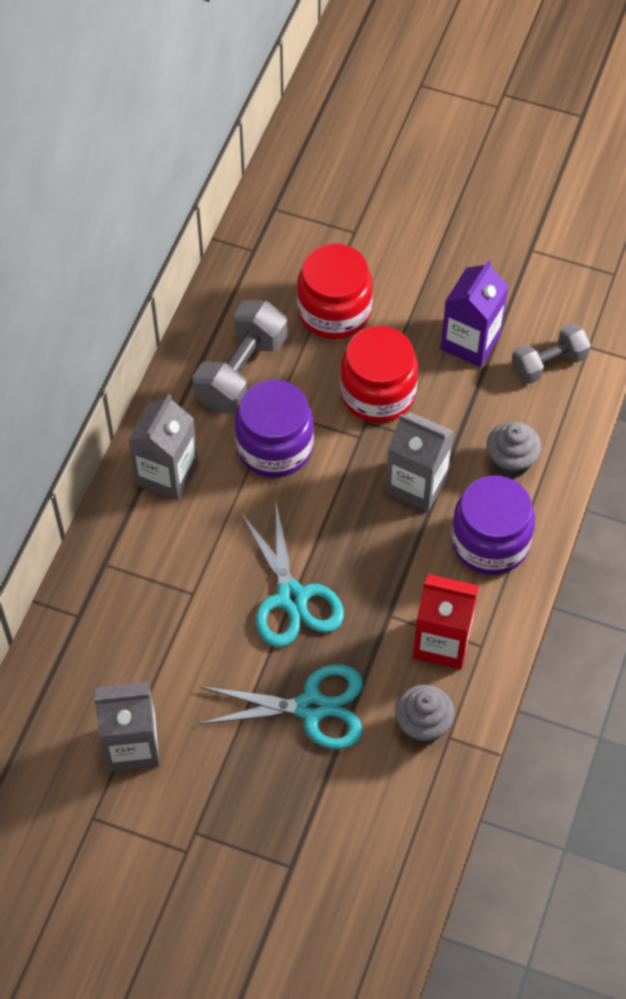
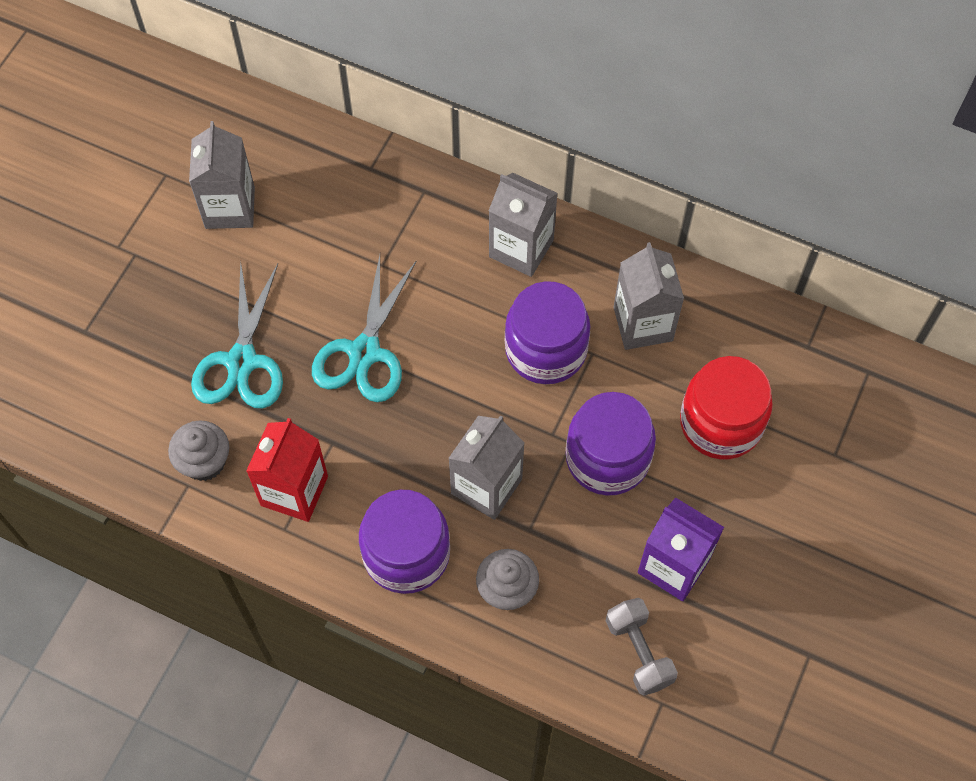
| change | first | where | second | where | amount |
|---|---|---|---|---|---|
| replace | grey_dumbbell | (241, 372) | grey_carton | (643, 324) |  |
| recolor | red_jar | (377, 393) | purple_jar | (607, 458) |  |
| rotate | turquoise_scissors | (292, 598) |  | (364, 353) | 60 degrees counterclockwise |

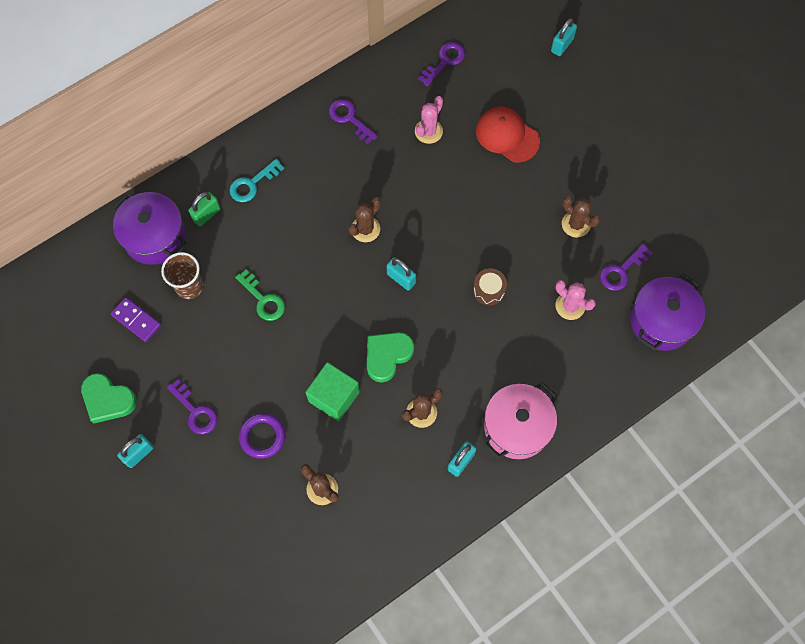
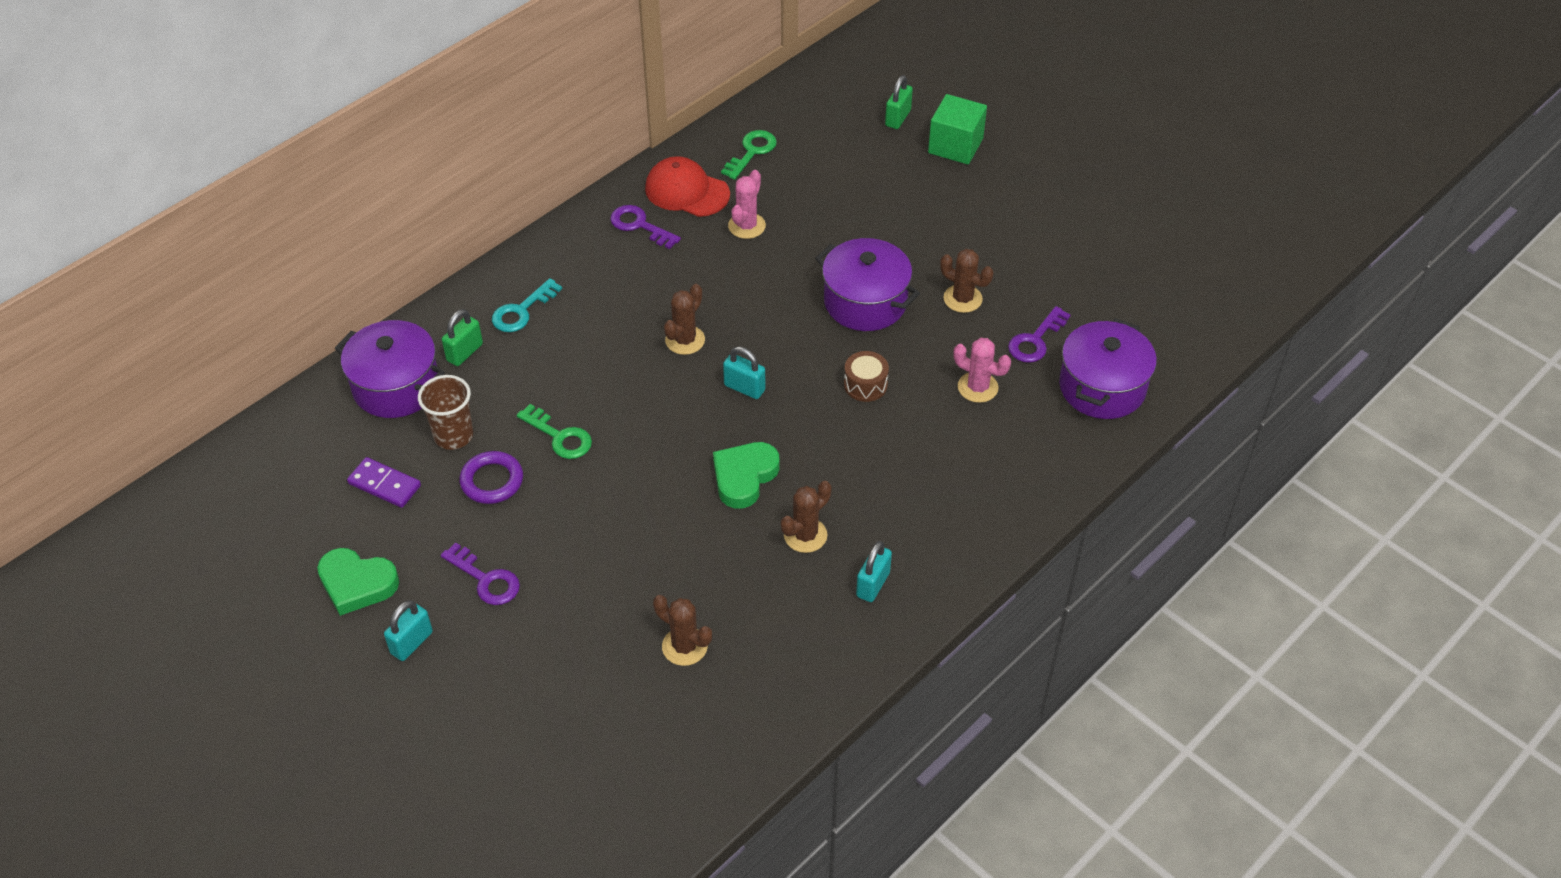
| change | first | where | second | where | amount |
|---|---|---|---|---|---|
| delete | pink_pot | (517, 427) |  |  |  |
| insert |  |  | purple_pot | (865, 302) |  |
| move | purple_ring | (262, 436) |  | (492, 481) |  |
| move | green_cube | (334, 396) |  | (955, 146) |  |
| move | red_cap | (507, 135) |  | (687, 191) |  |
| recolor | purple_key | (445, 61) | green_key | (752, 152) |  |
| recolor | turquoise_padlock | (562, 45) | green_padlock | (898, 118) |  |

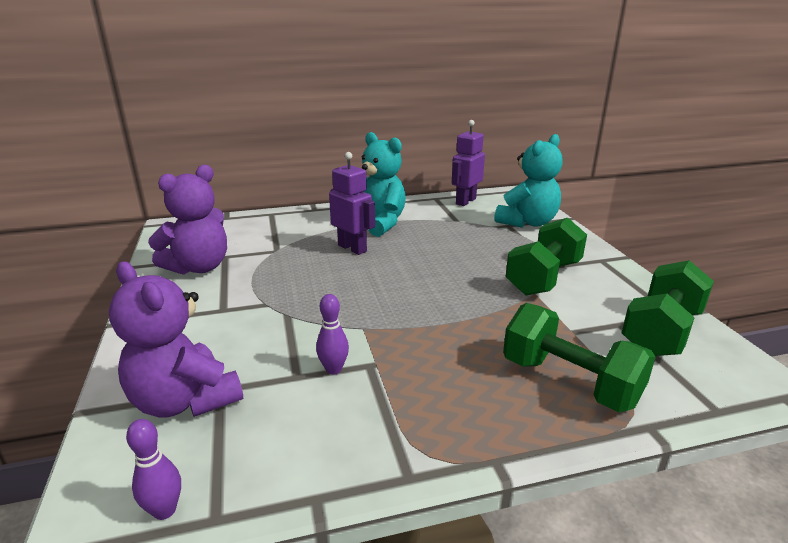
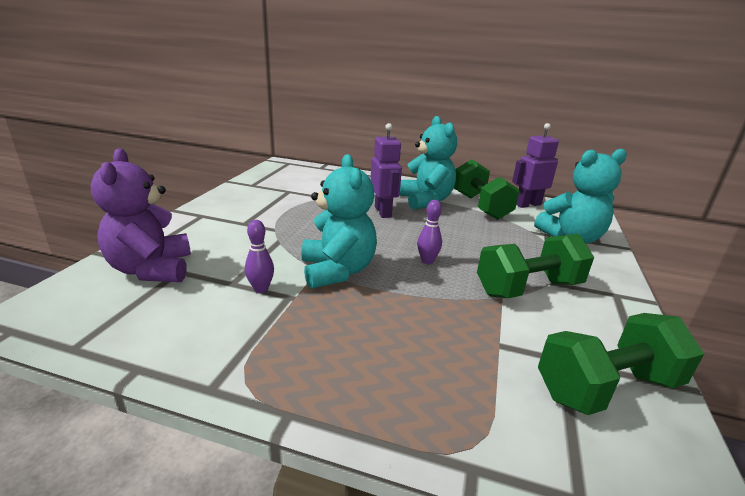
| change | first | where | second | where | amount |
|---|---|---|---|---|---|
| delete | purple_teddy_bear | (199, 267) |  |  |  |
| insert |  |  | turquoise_teddy_bear | (337, 271) |  |
| move | purple_bowling_pin | (164, 510) |  | (427, 261) |  |
| move | green_dumbbell | (569, 382) |  | (480, 206) |  |

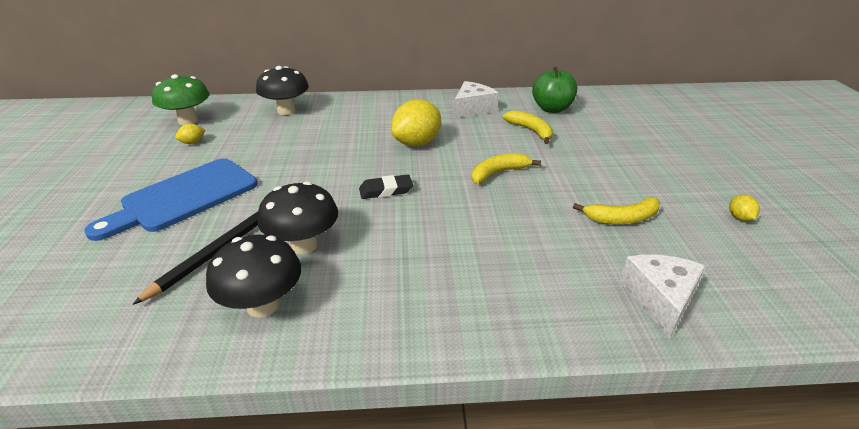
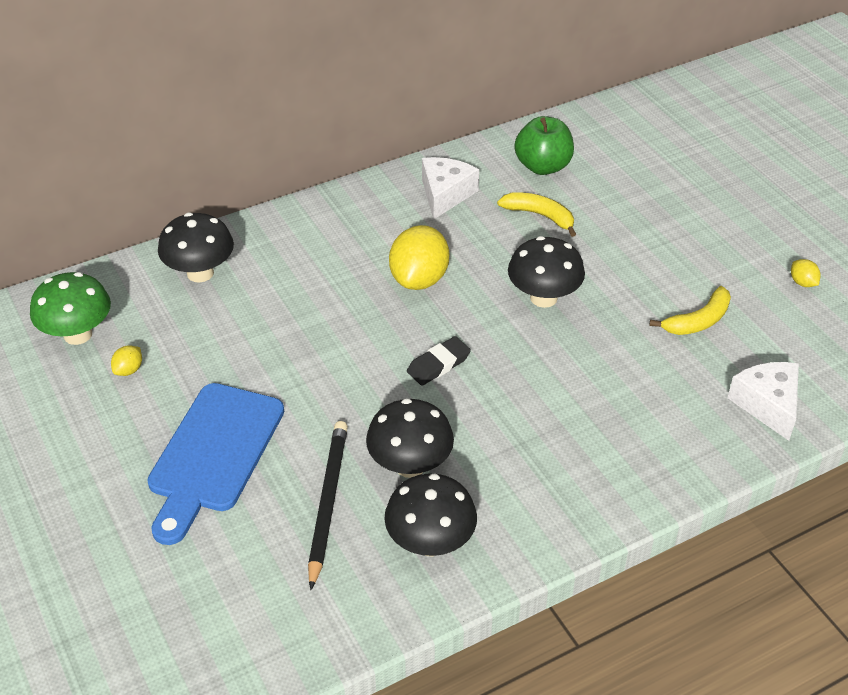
| change | first | where | second | where | amount |
|---|---|---|---|---|---|
| replace | yellow_banana | (498, 173) | black_mushroom | (543, 298) |  |

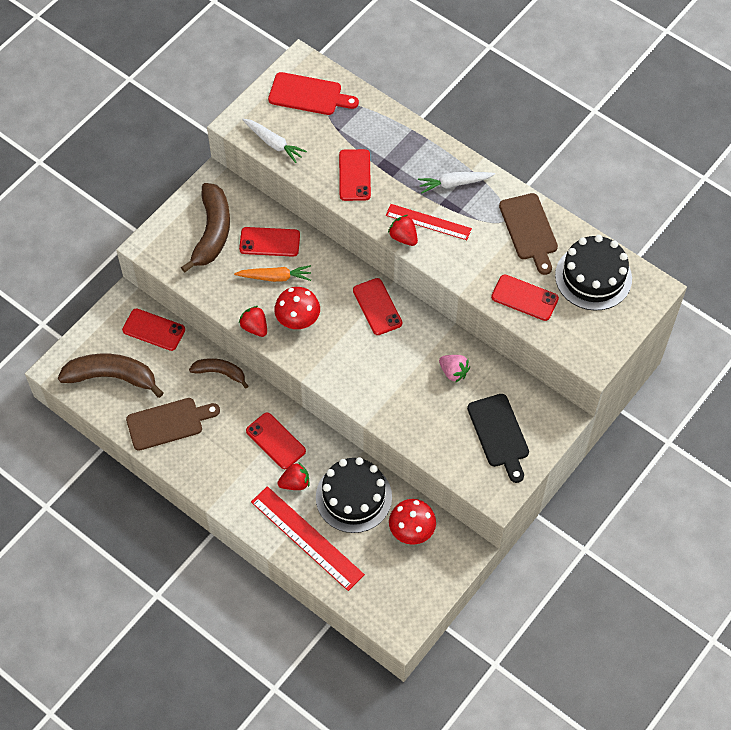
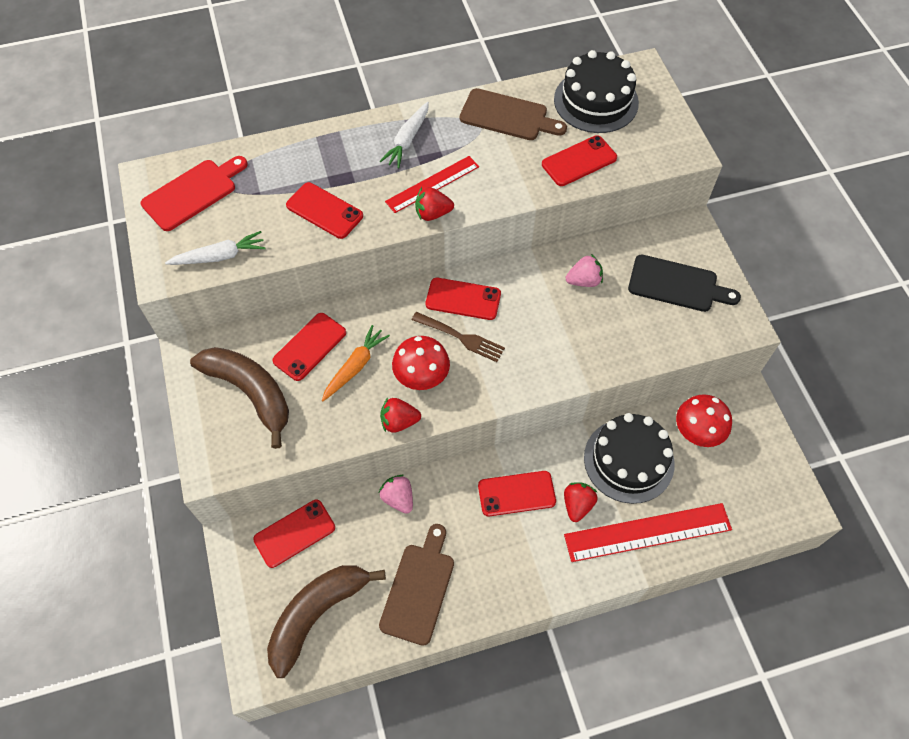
| change | first | where | second | where | amount |
|---|---|---|---|---|---|
| insert |  |  | brown_fork | (461, 337) |  |
| replace | brown_banana | (220, 373) | pink_strawberry | (398, 498) |  |

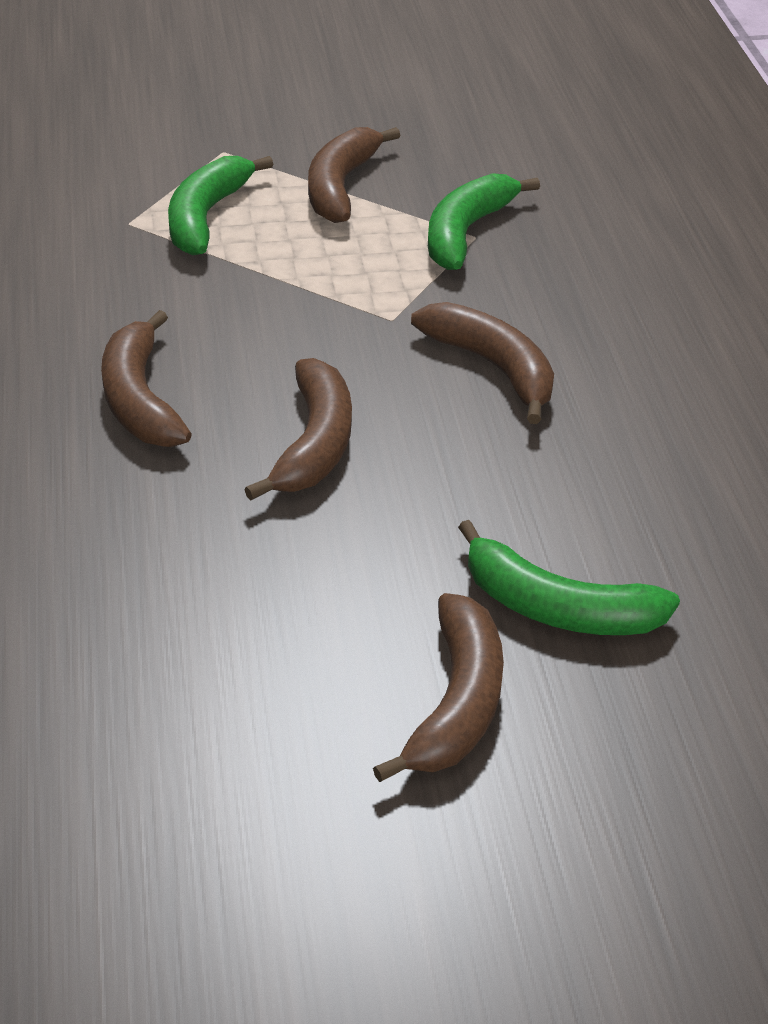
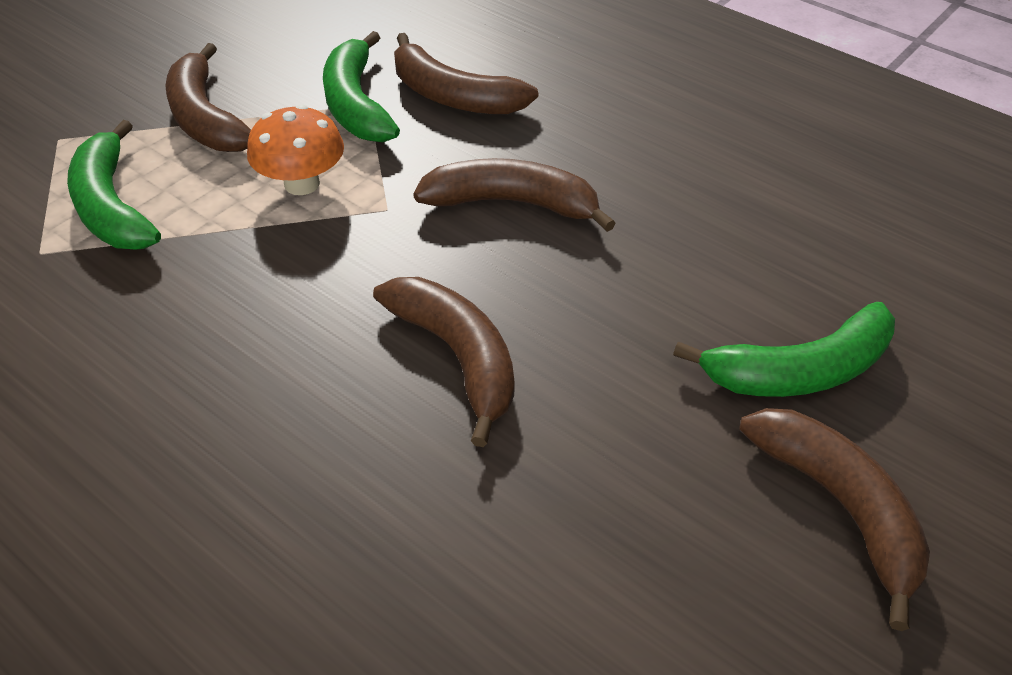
| change | first | where | second | where | amount |
|---|---|---|---|---|---|
| insert |  |  | orange_mushroom | (302, 183) |  |
| move | brown_banana | (140, 399) |  | (453, 96) |  |

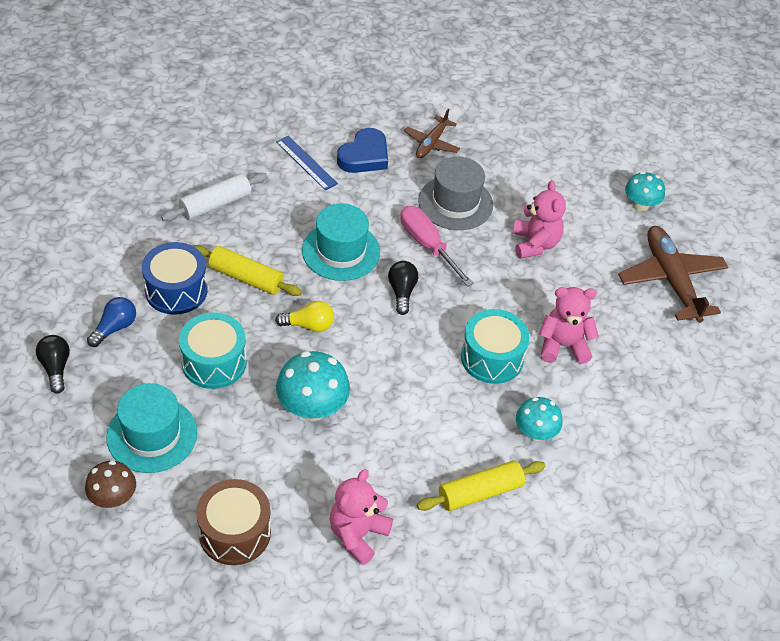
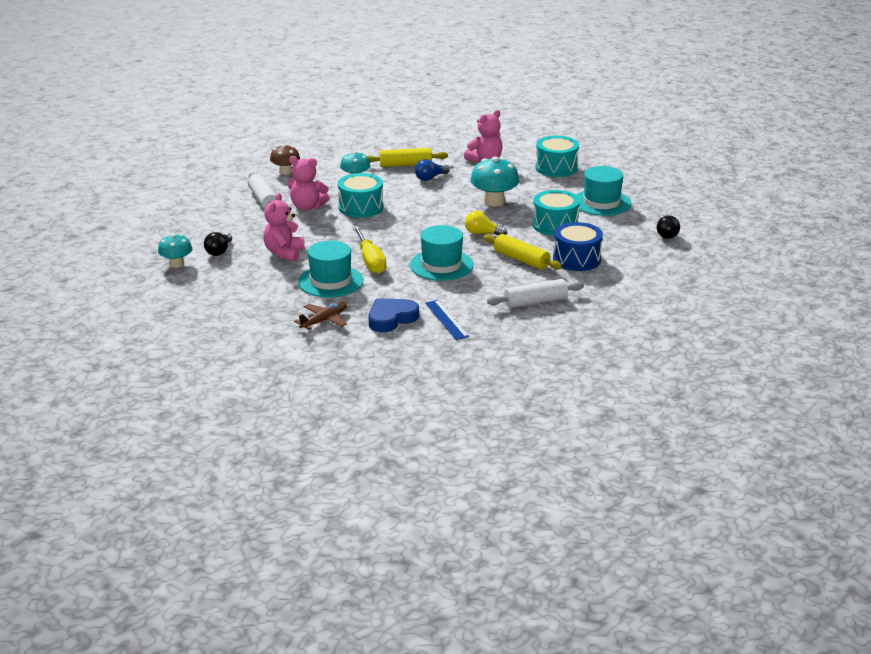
| change | first | where | second | where | amount |
|---|---|---|---|---|---|
| delete | brown_plane | (671, 280) |  |  |  |
| insert |  |  | white_rolling_pin | (263, 199) |  |
| move | brown_mushroom | (113, 498) |  | (285, 172) |  |
| move | blue_light_bulb | (115, 328) |  | (430, 178) |  |
| move | black_light_bulb | (402, 292) |  | (219, 251) |  |
| recolor | brown_drum | (235, 532) | turquoise_drum | (556, 168) |  |
| recolor | pink_screwdriver | (428, 246) | yellow_screwdriver | (370, 261) |  |
| recolor | grey_hat | (455, 203) | turquoise_hat | (330, 281) |  |

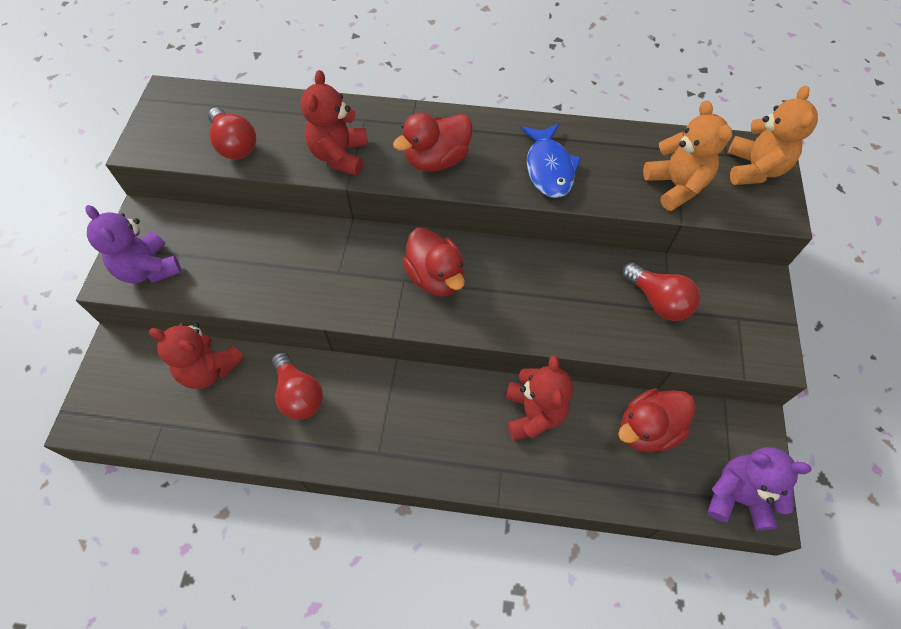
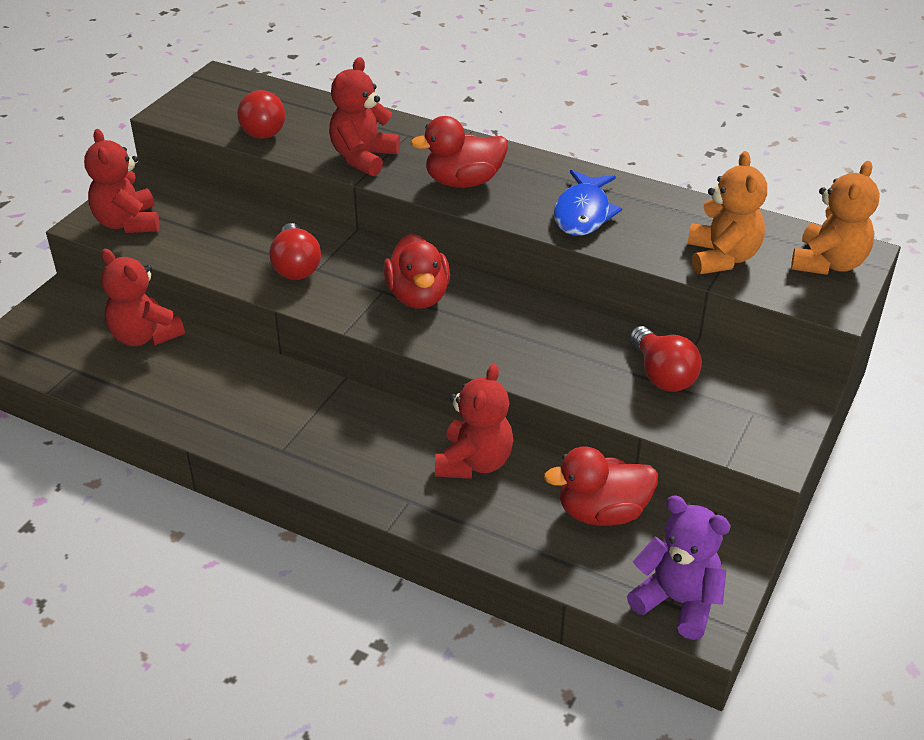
| change | first | where | second | where | amount |
|---|---|---|---|---|---|
| move | red_light_bulb | (299, 394) |  | (296, 266) |  |
| recolor | purple_teddy_bear | (149, 269) | red_teddy_bear | (128, 223) |  |

